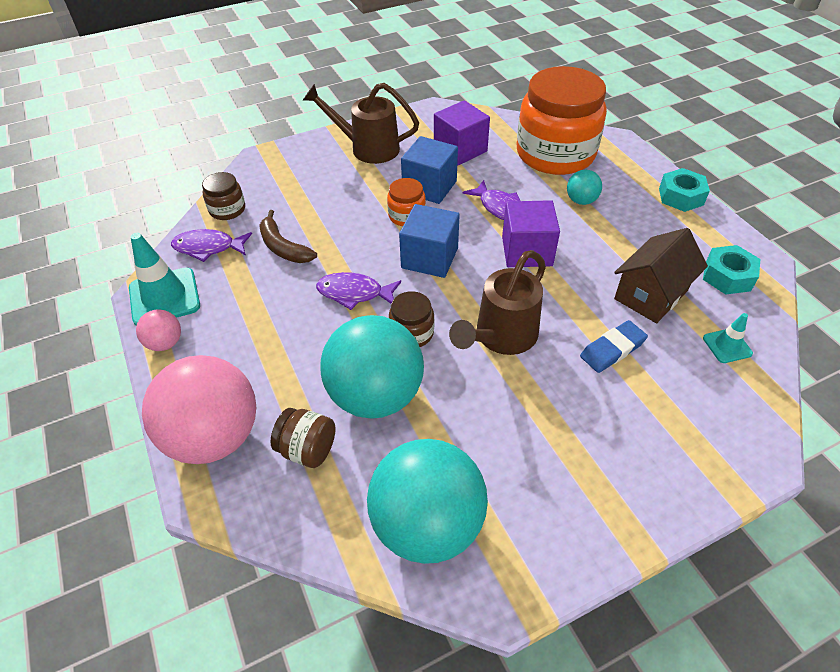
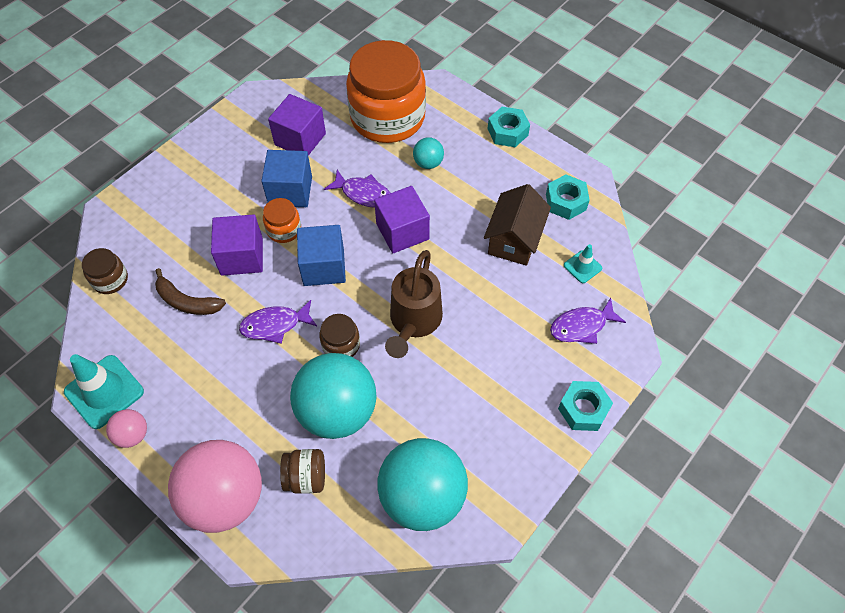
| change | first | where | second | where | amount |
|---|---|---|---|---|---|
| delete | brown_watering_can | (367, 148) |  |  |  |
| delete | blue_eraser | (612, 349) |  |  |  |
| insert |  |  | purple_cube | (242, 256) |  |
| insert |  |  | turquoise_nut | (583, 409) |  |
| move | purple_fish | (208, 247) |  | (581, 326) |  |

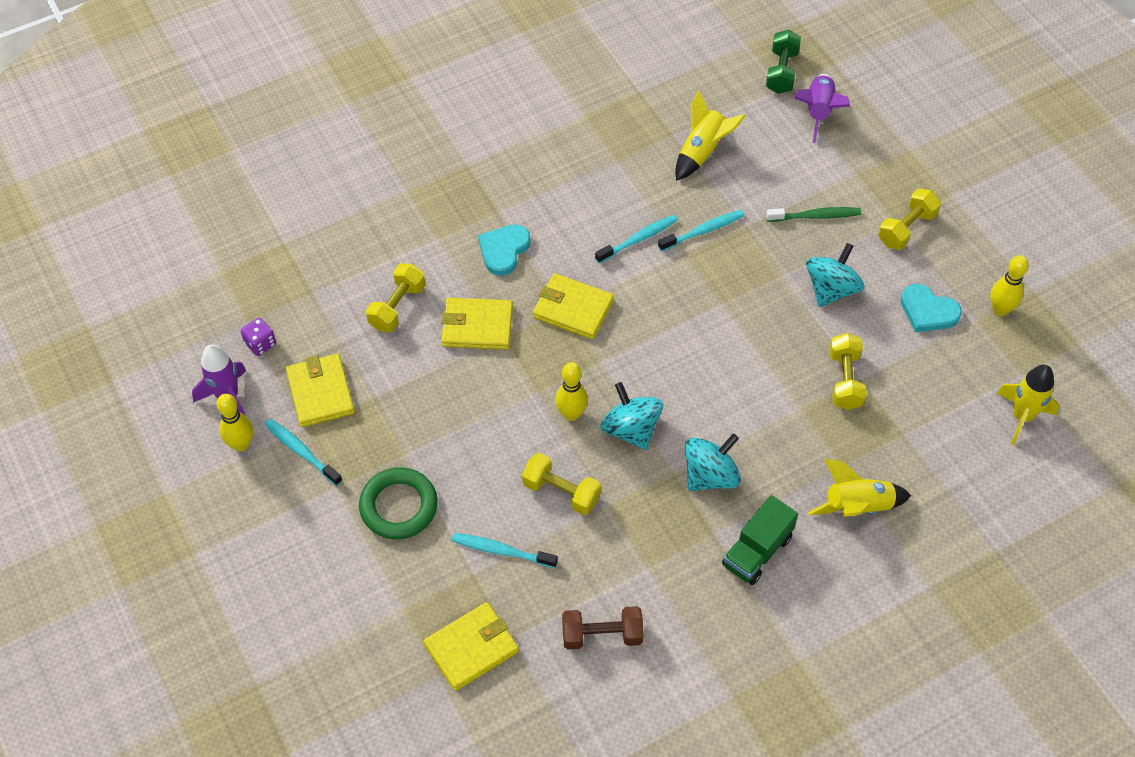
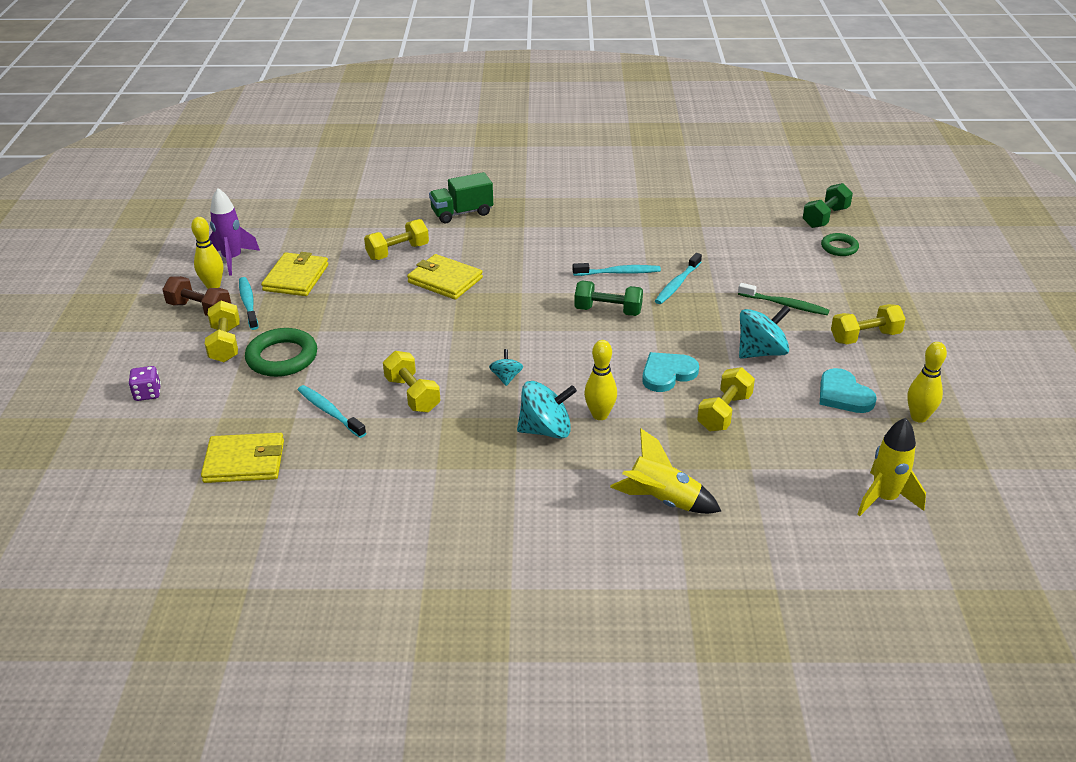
| change | first | where | second | where | amount |
|---|---|---|---|---|---|
| delete | yellow_wallet | (572, 309) |  |  |  |
| delete | yellow_rocket | (702, 152) |  |  |  |
| insert |  |  | yellow_dumbbell | (225, 344) |  |
| insert |  |  | green_dumbbell | (608, 311) |  |
| move | purple_dice | (260, 344) |  | (147, 393) |  |
| move | turquoise_heart | (504, 250) |  | (667, 374) |  |
| move | yellow_bowling_pin | (571, 414) |  | (600, 415) |  |
| move | brown_dumbbell | (602, 635) |  | (200, 309) |  |
| move | green_truck | (757, 551) |  | (462, 213) |  |
| replace | purple_rocket | (818, 112) | green_ring | (839, 247) |  |
| rotate | turquoise_toothbrush | (703, 231) |  | (677, 284) | 120 degrees clockwise |
| resize | turquoise_spinning_top | (631, 429) |  | (506, 377) | x0.53 |

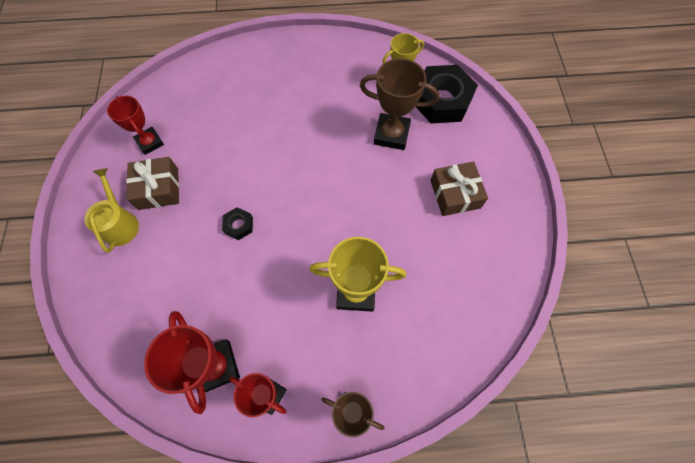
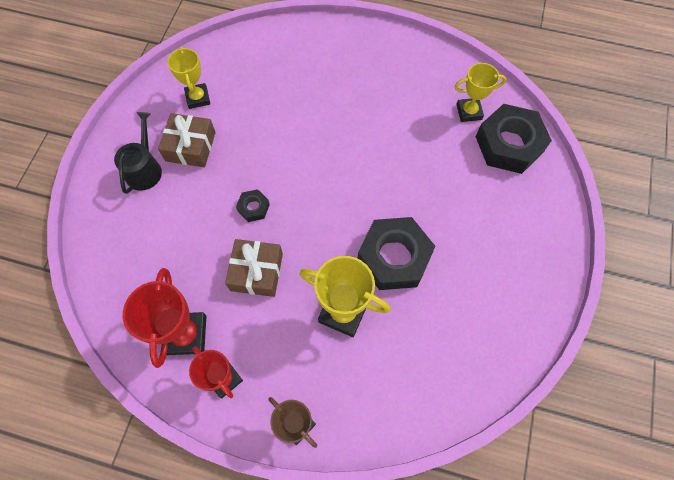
| change | first | where | second | where | amount |
|---|---|---|---|---|---|
| delete | brown_trophy | (391, 134) |  |  |  |
| insert |  |  | black_nut | (394, 257) |  |
| move | brown_gift | (455, 194) |  | (256, 272) |  |
| recolor | yellow_watering_can | (120, 223) | black_watering_can | (145, 169) |  |
| recolor | red_trophy | (150, 142) | yellow_trophy | (198, 98) |  |

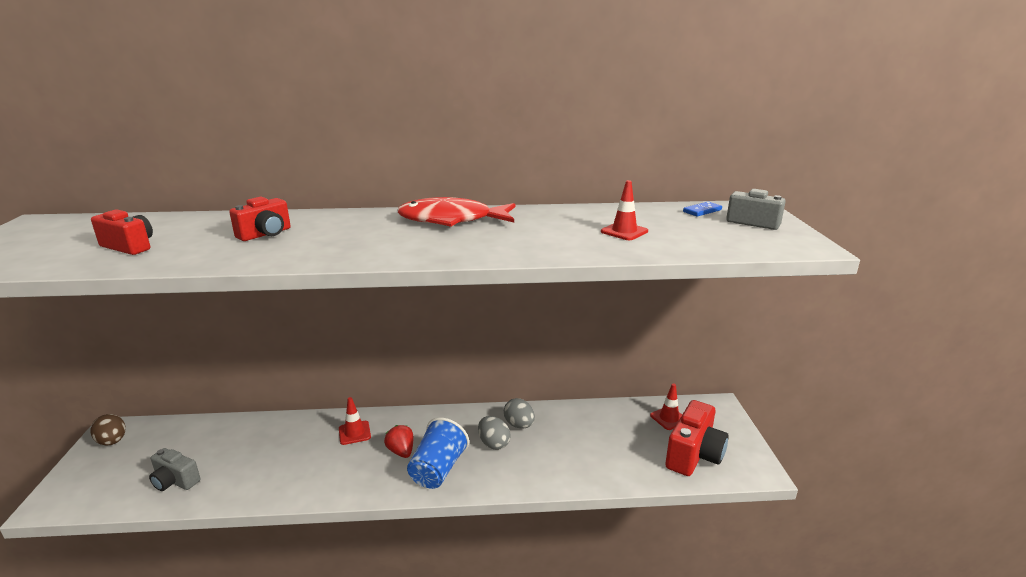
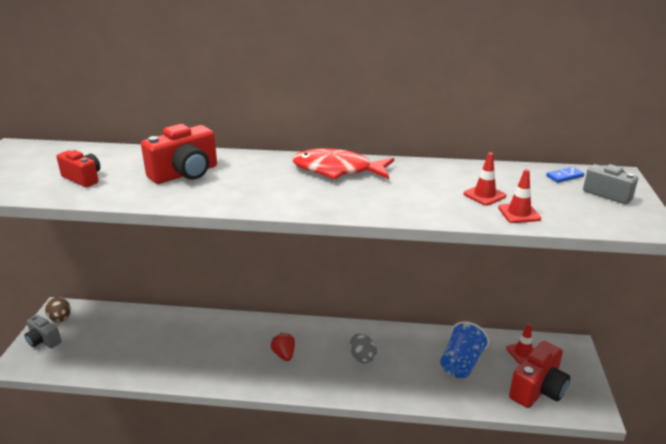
| change | first | where | second | where | amount |
|---|---|---|---|---|---|
| delete | grey_egg | (519, 425) |  |  |  |
| move | grey_camera | (175, 481) |  | (43, 341) |  |
| move | red_traffic_cone | (354, 433) |  | (519, 213) |  |
| move | blue_cup | (438, 470) |  | (461, 363) |  |
| resize | red_camera | (265, 234) |  | (185, 174) | x1.62 |

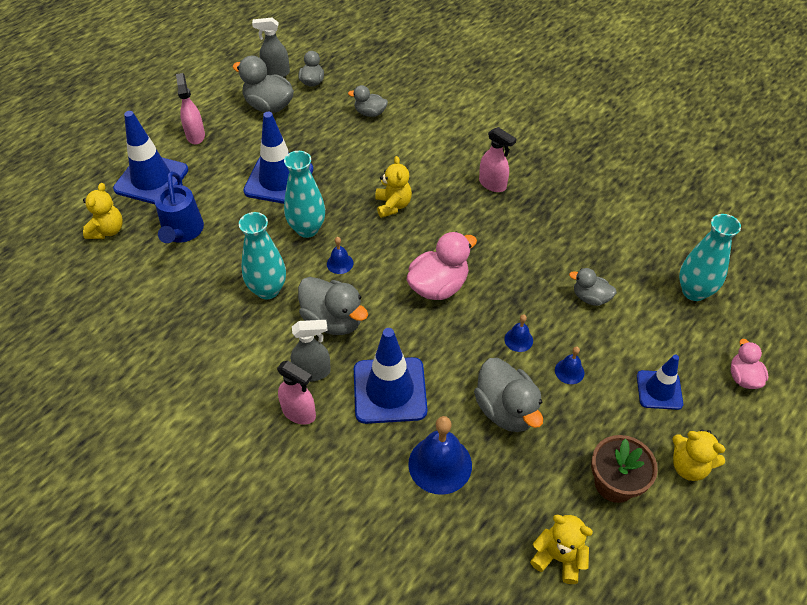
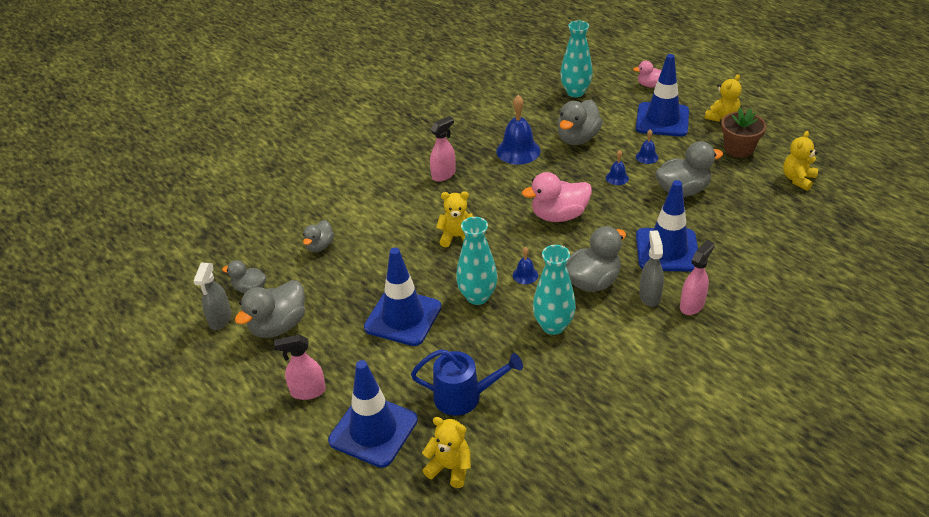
| change | first | where | second | where | amount |
|---|---|---|---|---|---|
| move | blue_bell | (440, 464) |  | (518, 151) |  |
| rotate | pink_duck | (438, 286) |  | (559, 215) | 75 degrees counterclockwise |
| resize | grey_duck | (590, 298) |  | (577, 138) | x1.70 |
| resize | blue_traffic_cone | (659, 390) |  | (662, 120) | x1.68 |

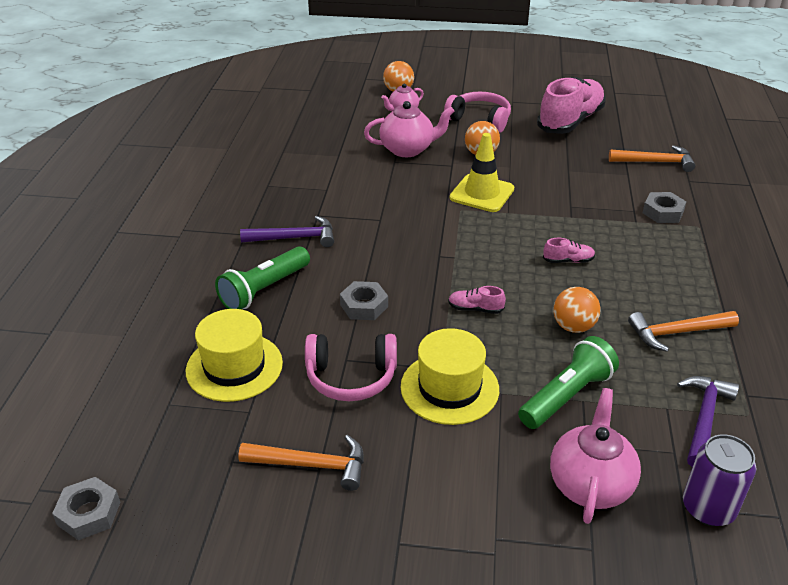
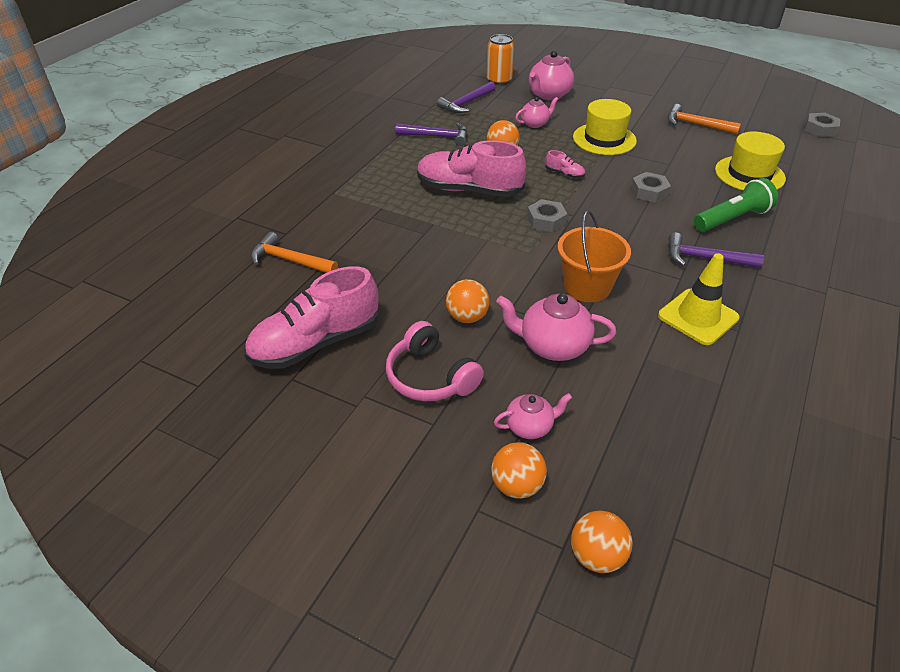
| change | first | where | second | where | amount |
|---|---|---|---|---|---|
| delete | pink_headphones | (351, 377) |  |  |  |
| insert |  |  | orange_bucket | (587, 287) |  |
| insert |  |  | orange_ball | (597, 556) |  |
| move | yellow_traffic_cone | (482, 193) |  | (698, 317) |  |
| move | grey_nut | (663, 212) |  | (546, 220) |  |
| replace | green_flashlight | (566, 396) | pink_teapot | (535, 124) |  |
| recolor | orange_hammer | (677, 333) | purple_hammer | (437, 136) |  |
| recolor | purple_can | (708, 508) | orange_can | (499, 80) |  |
| resize | pink_shoe | (568, 261) |  | (469, 190) | x2.48 |

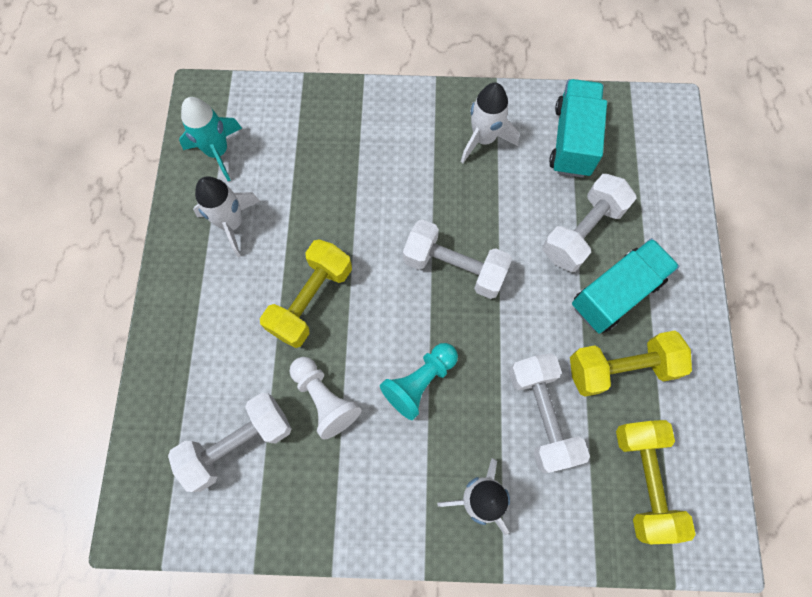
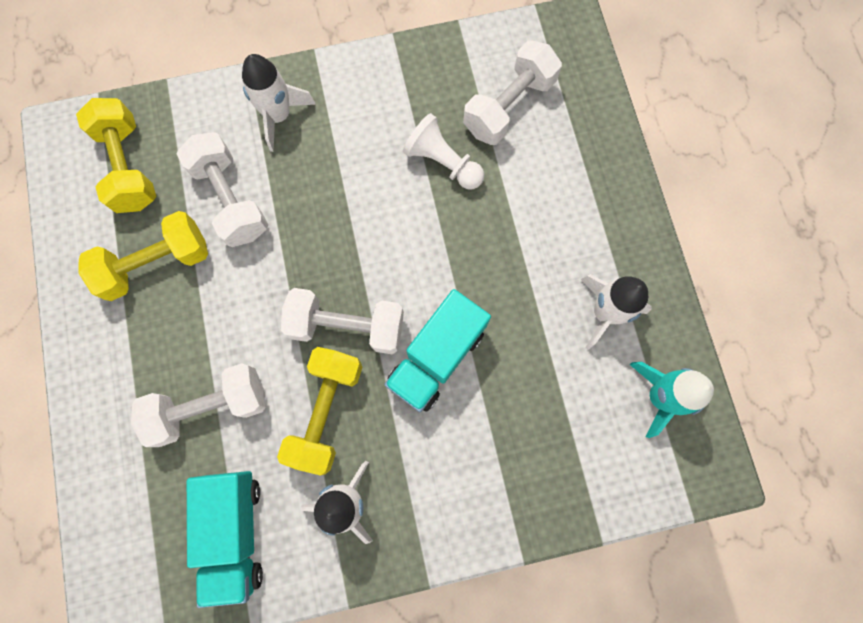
| change | first | where | second | where | amount |
|---|---|---|---|---|---|
| delete | turquoise_pawn | (420, 382) |  |  |  |
| move | yellow_dumbbell | (311, 300) |  | (326, 411) |  |
| move | turquoise_truck | (616, 293) |  | (437, 357) |  |
| rotate | white_dumbbell | (582, 232) |  | (210, 407) | 45 degrees clockwise |

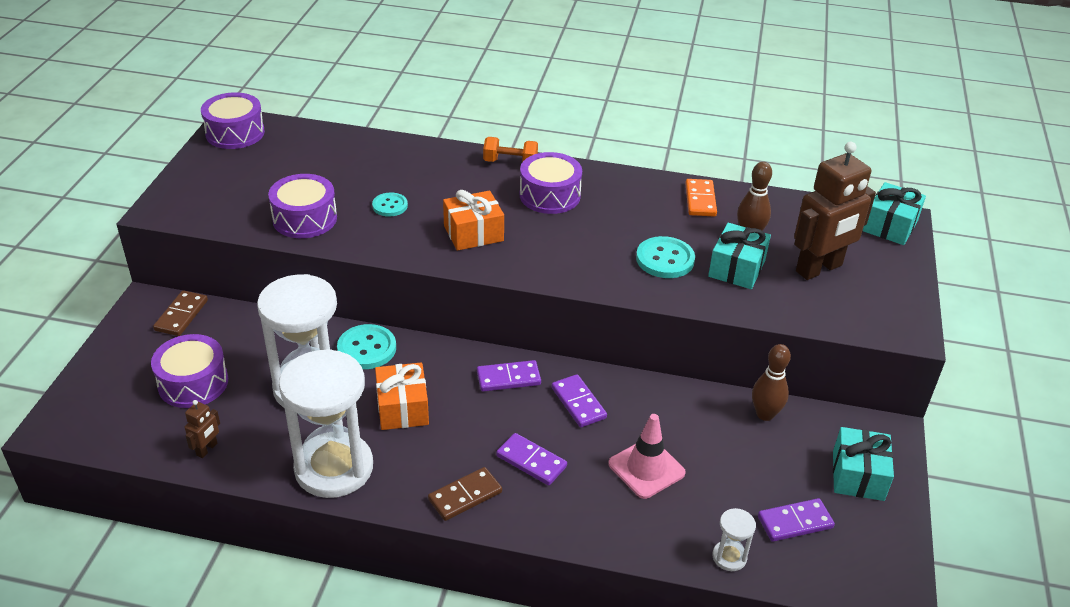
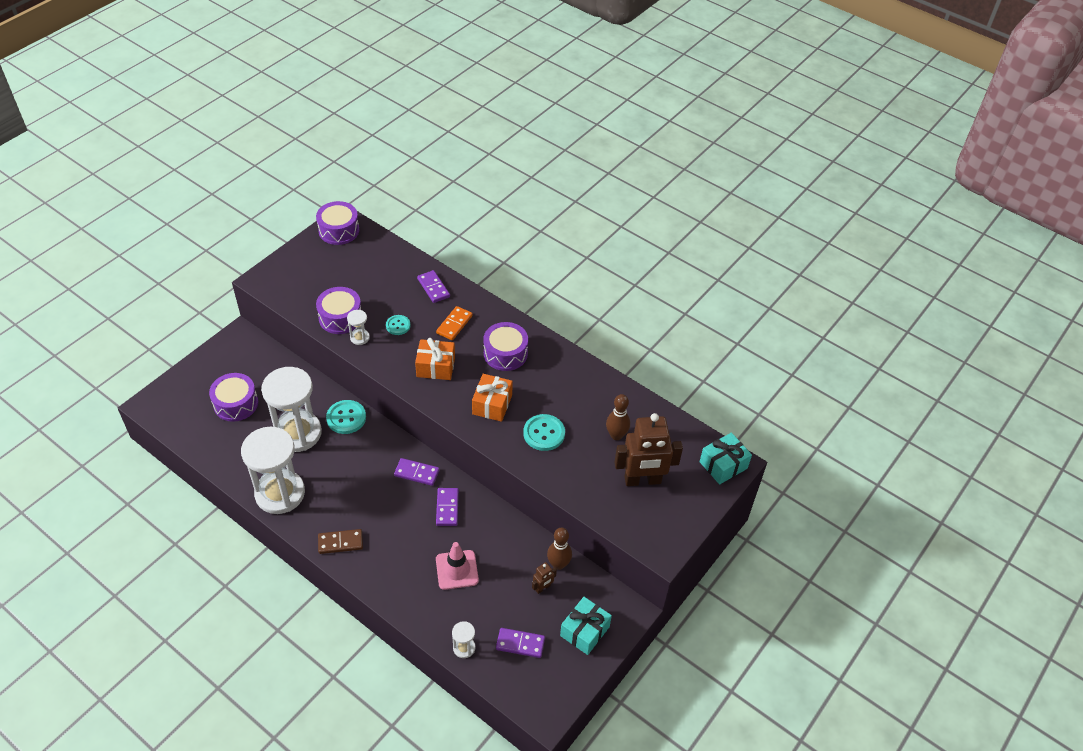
| change | first | where | second | where | amount |
|---|---|---|---|---|---|
| delete | brown_domino | (181, 315) |  |  |  |
| delete | orange_dumbbell | (510, 162) |  |  |  |
| delete | turquoise_gift | (736, 268) |  |  |  |
| insert |  |  | white_hourglass | (360, 338) |  |
| move | brown_robot | (207, 449) |  | (543, 588) |  |
| move | orange_gift | (402, 408) |  | (492, 404) |  |
| move | purple_domino | (531, 461) |  | (433, 288) |  |
| move | orange_domino | (700, 200) |  | (454, 324) |  |

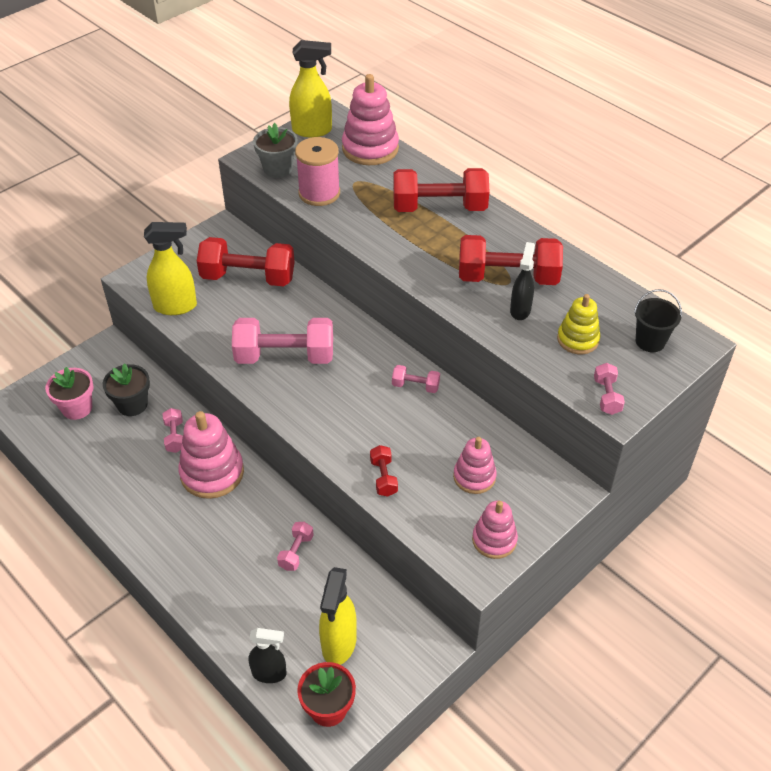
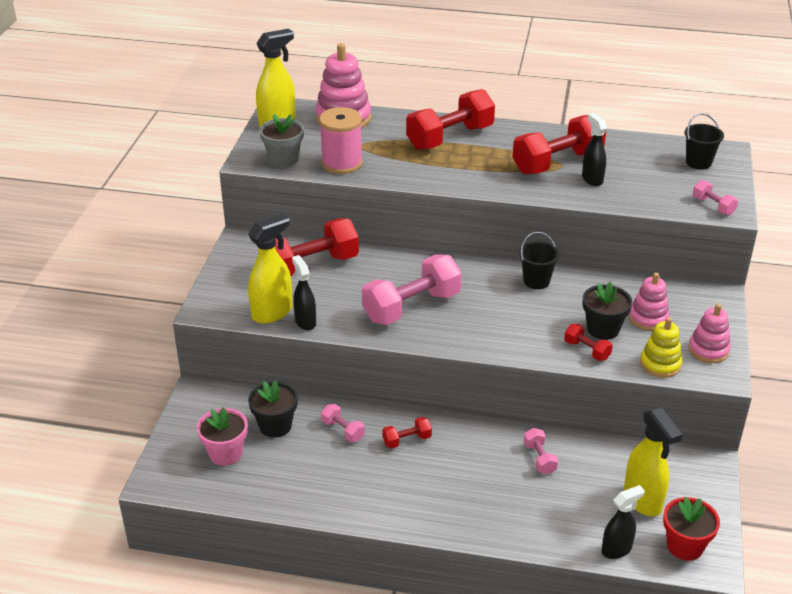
| change | first | where | second | where | amount |
|---|---|---|---|---|---|
| insert |  |  | black_spray_bottle | (305, 322) |  |
| insert |  |  | black_flower_pot | (603, 329) |  |
| move | yellow_stacking_toy | (578, 339) |  | (660, 364) |  |
| replace | pink_stacking_toy | (212, 473) | red_dumbbell | (407, 440) |  |
| replace | pink_dumbbell | (415, 386) | black_bucket | (536, 281) |  |

